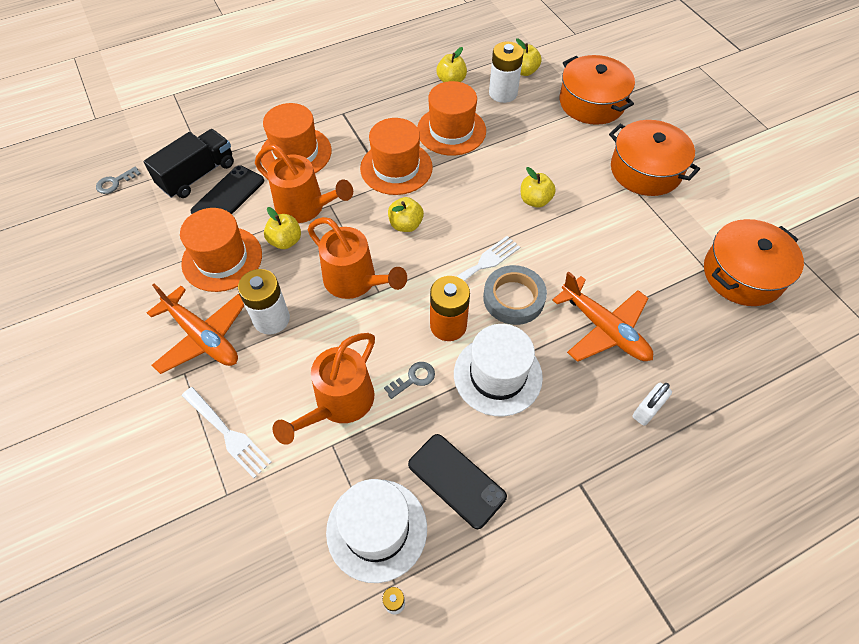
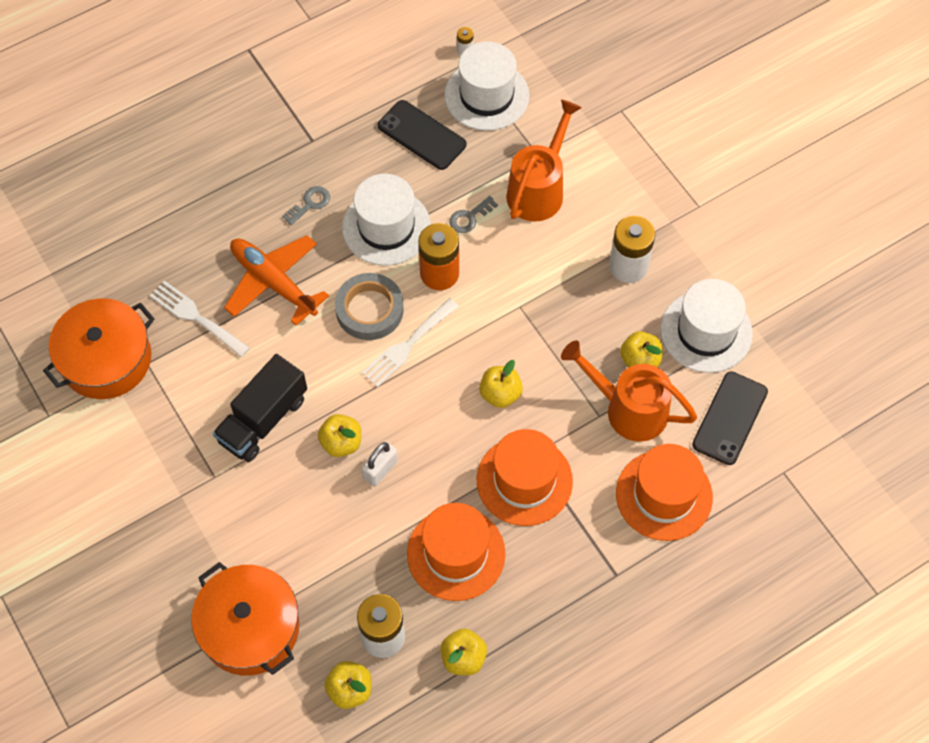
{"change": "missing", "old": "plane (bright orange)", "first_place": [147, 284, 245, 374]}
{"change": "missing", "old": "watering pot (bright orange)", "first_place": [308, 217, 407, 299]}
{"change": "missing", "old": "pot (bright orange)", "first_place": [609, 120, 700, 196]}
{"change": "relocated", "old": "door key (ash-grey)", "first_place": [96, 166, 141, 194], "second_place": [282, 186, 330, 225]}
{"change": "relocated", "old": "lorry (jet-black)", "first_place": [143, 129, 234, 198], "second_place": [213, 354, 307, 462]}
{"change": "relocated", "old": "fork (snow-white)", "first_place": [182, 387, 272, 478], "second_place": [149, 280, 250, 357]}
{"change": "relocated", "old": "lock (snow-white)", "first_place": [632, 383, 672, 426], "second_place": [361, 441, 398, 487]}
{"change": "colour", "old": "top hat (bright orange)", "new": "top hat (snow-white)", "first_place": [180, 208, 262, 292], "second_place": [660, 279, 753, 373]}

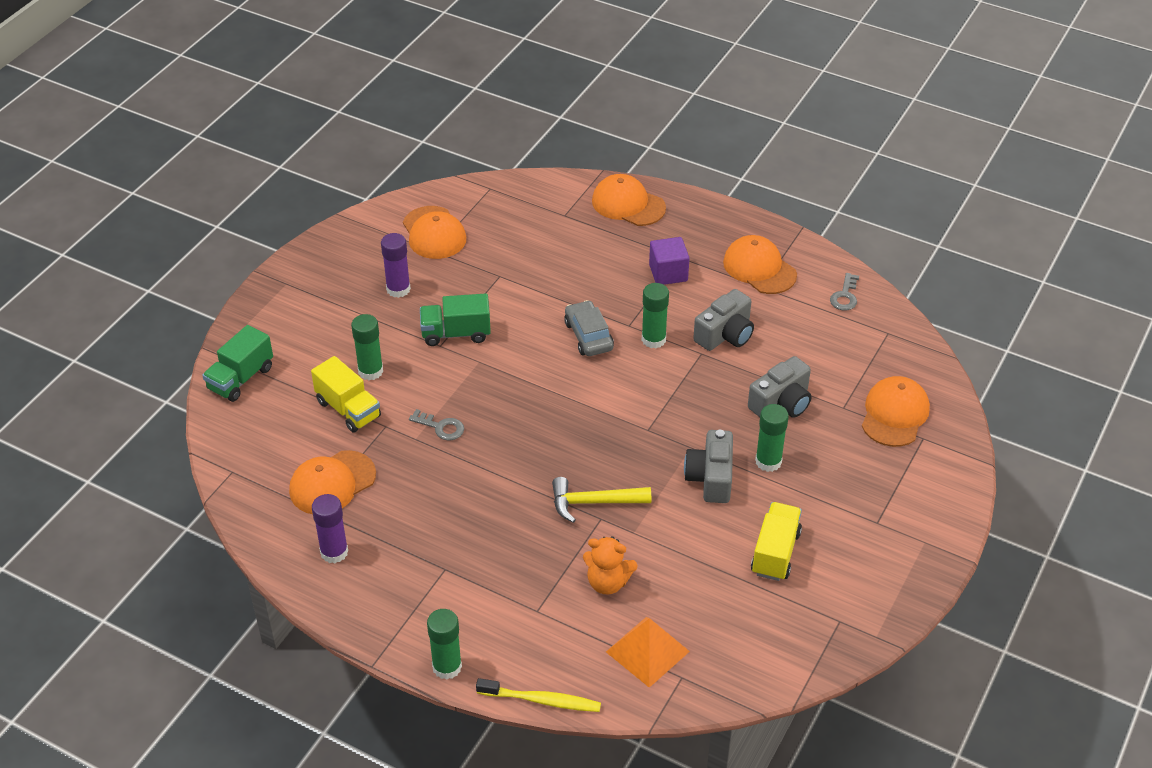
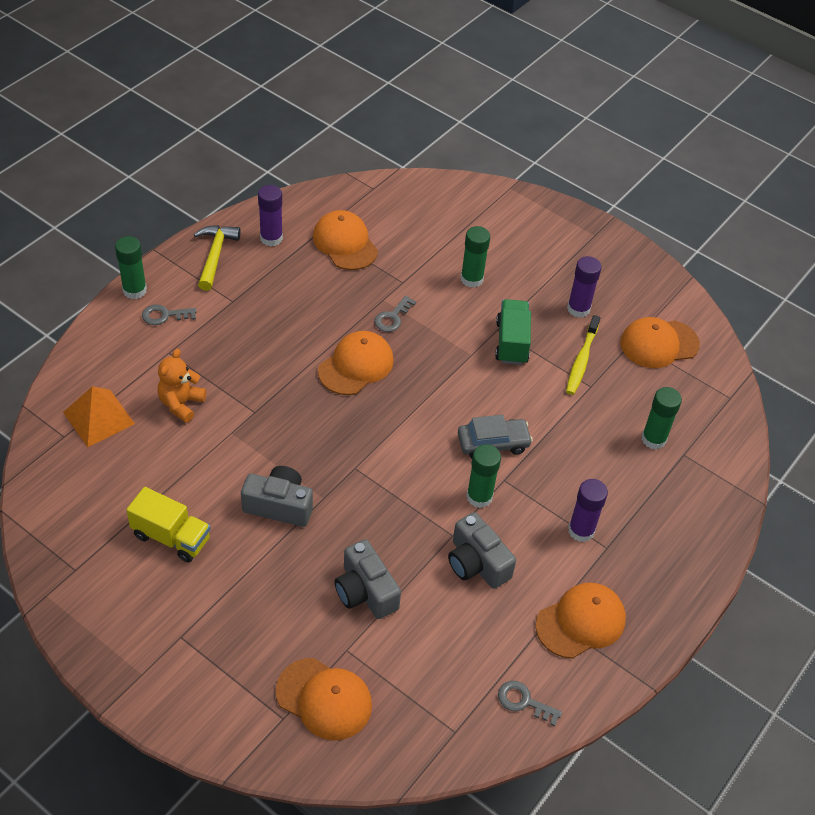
{"change": "missing", "old": "lorry (green)", "first_place": [202, 325, 273, 402]}
{"change": "missing", "old": "lorry (yellow)", "first_place": [311, 356, 381, 433]}
{"change": "appeared", "new": "door key (ash-grey)", "second_place": [142, 304, 197, 325]}
{"change": "relocated", "old": "toothbrush (yellow)", "first_place": [476, 678, 601, 712], "second_place": [566, 315, 600, 395]}
{"change": "relocated", "old": "carpenter's hammer (yellow)", "first_place": [552, 477, 651, 523], "second_place": [194, 225, 241, 291]}
{"change": "relocated", "old": "cap (bright orange)", "first_place": [592, 174, 666, 226], "second_place": [318, 331, 394, 395]}
{"change": "relocated", "old": "glue stick (green)", "first_place": [755, 404, 789, 472], "second_place": [642, 387, 682, 449]}
{"change": "exchanged", "old": "solid cube (royal purple)", "new": "glue stick (royal purple)", "first_place": [649, 237, 689, 285], "second_place": [568, 479, 608, 542]}

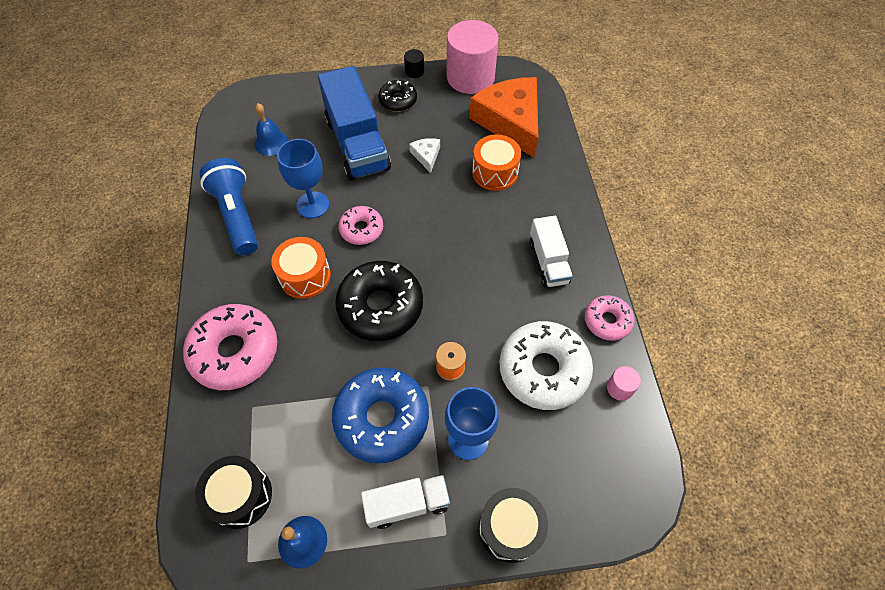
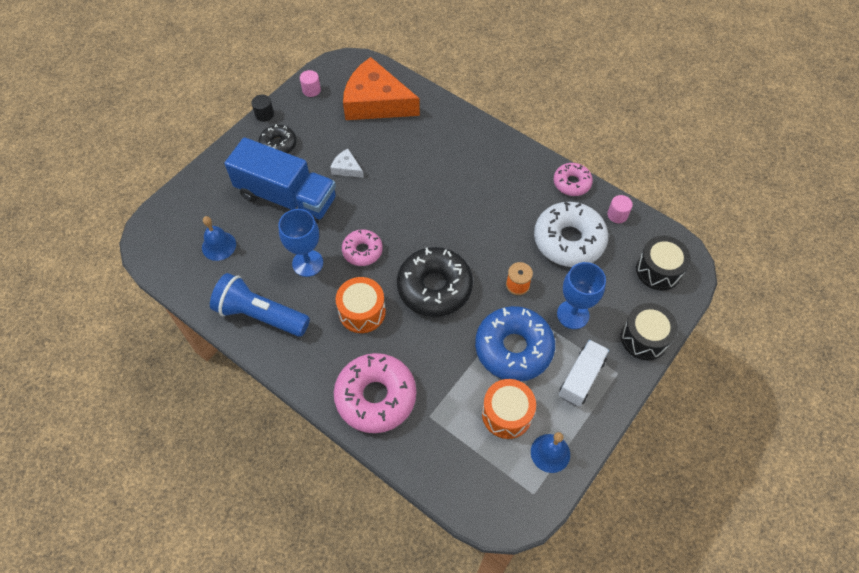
{"change": "missing", "old": "lorry (snow-white)", "first_place": [529, 216, 573, 288]}
{"change": "relocated", "old": "drum (jet-black)", "first_place": [195, 456, 272, 529], "second_place": [636, 236, 691, 291]}
{"change": "relocated", "old": "drum (bright orange)", "first_place": [472, 134, 521, 191], "second_place": [482, 379, 536, 439]}
{"change": "size", "old": "solid cylinder (rosy)", "first_place": [447, 20, 499, 94], "second_place": [300, 70, 321, 97], "factor": 0.4}

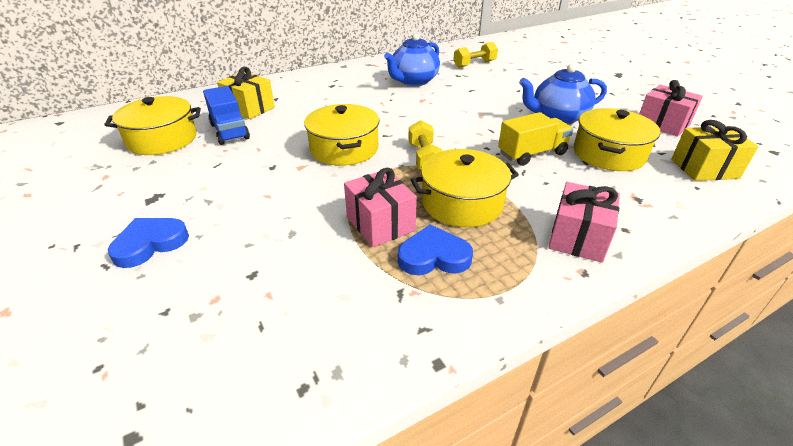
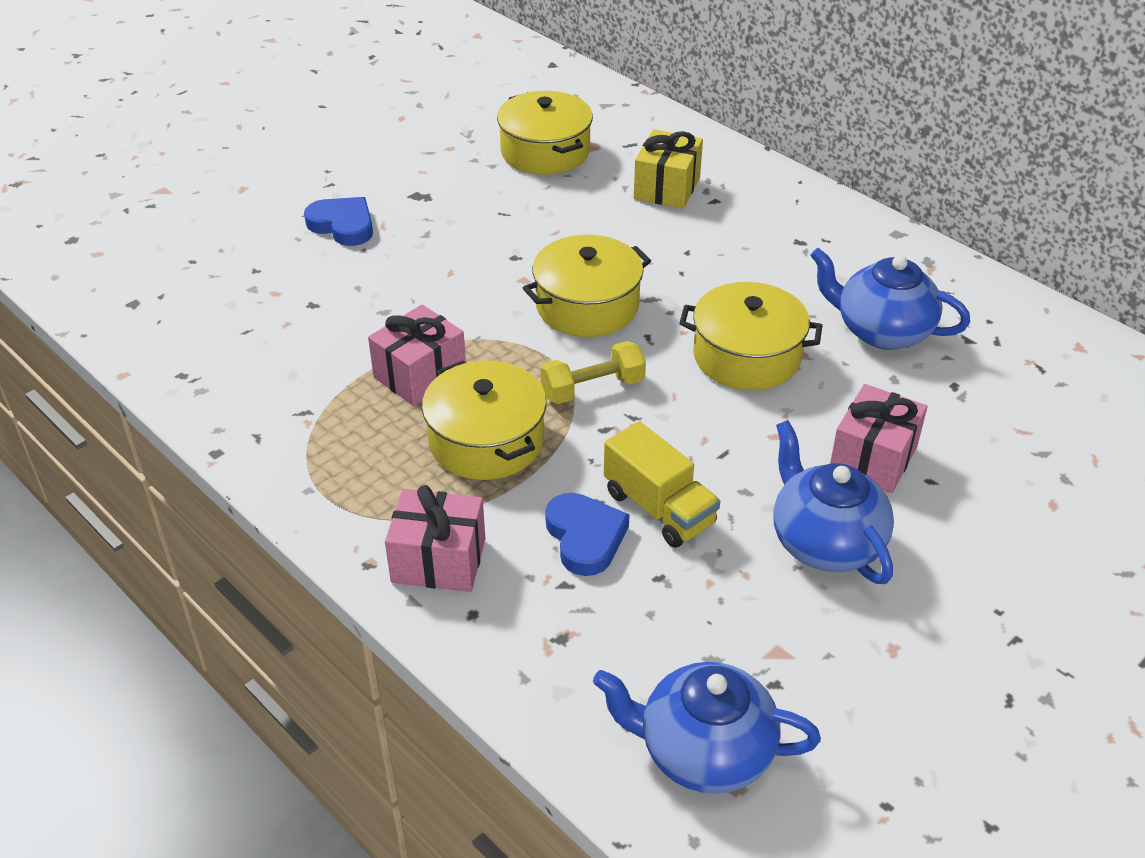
{"change": "missing", "old": "lorry (royal blue)", "first_place": [203, 86, 250, 145]}
{"change": "missing", "old": "free weight (yellow)", "first_place": [453, 42, 498, 68]}
{"change": "relocated", "old": "heart (royal blue)", "first_place": [398, 225, 473, 275], "second_place": [545, 493, 630, 576]}
{"change": "relocated", "old": "pot (yellow)", "first_place": [574, 108, 660, 171], "second_place": [679, 282, 823, 390]}
{"change": "relocated", "old": "wrapped gift (rosy)", "first_place": [639, 80, 703, 137], "second_place": [830, 384, 927, 493]}
{"change": "exchanged", "old": "wrapped gift (yellow)", "new": "china teapot (royal blue)", "first_place": [671, 120, 759, 181], "second_place": [593, 662, 821, 794]}

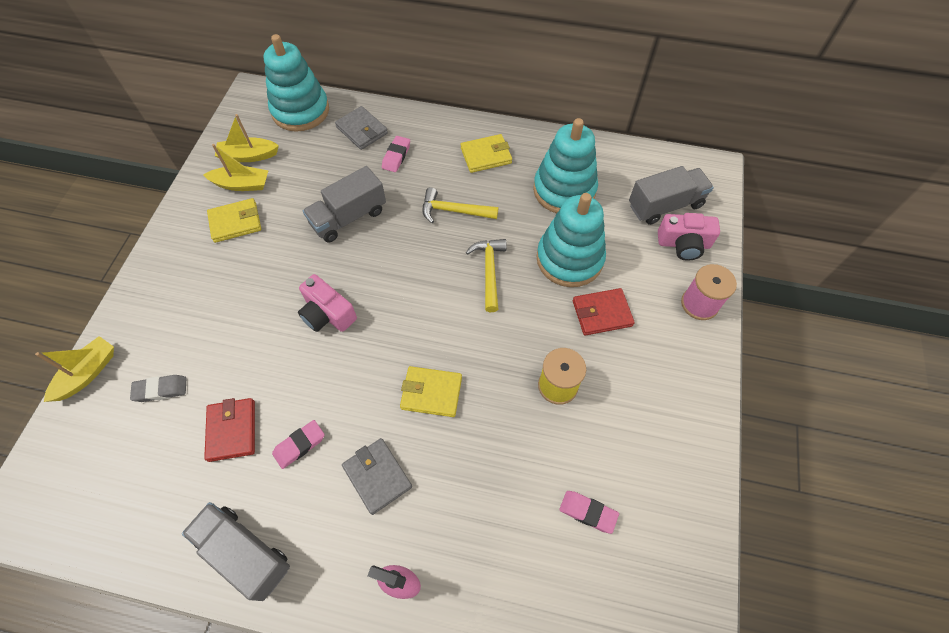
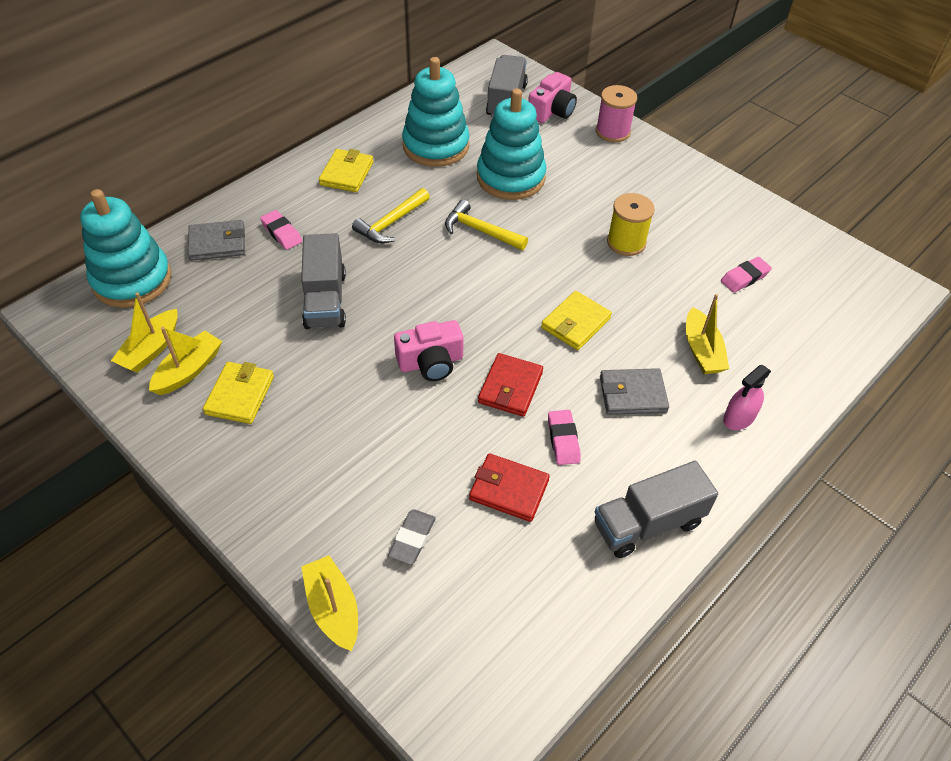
{"change": "appeared", "new": "toy boat (yellow)", "second_place": [686, 294, 729, 374]}
{"change": "relocated", "old": "wallet (scarlet)", "first_place": [573, 288, 635, 336], "second_place": [478, 353, 543, 417]}

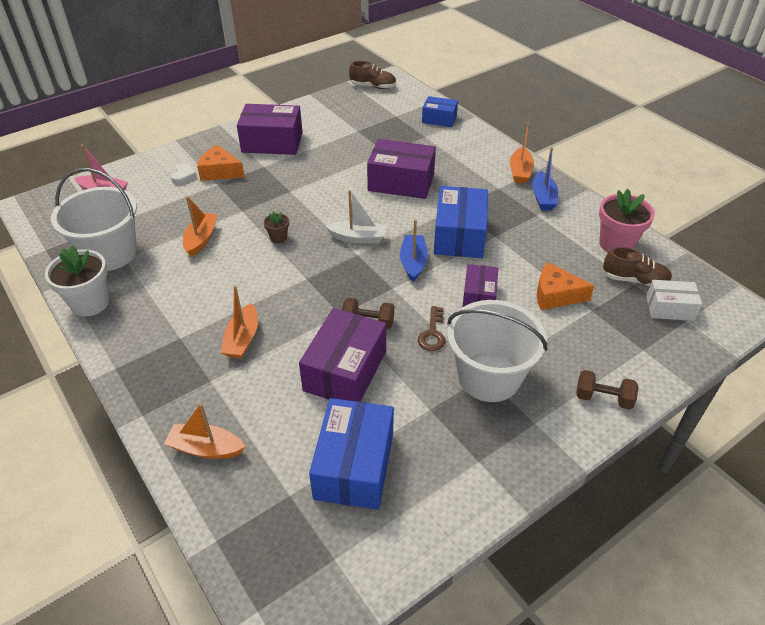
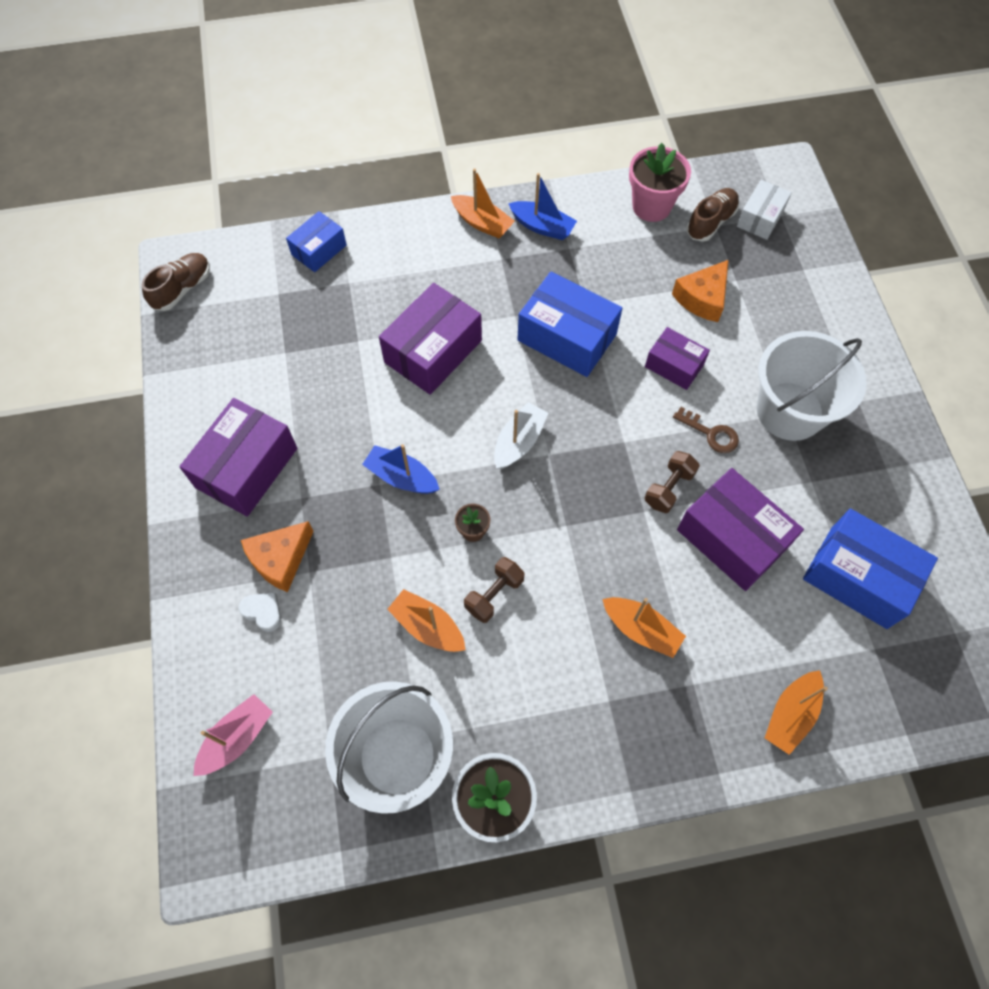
{"change": "relocated", "old": "toy boat (royal blue)", "first_place": [400, 220, 428, 282], "second_place": [362, 444, 440, 494]}
{"change": "relocated", "old": "free weight (dark brown)", "first_place": [576, 370, 639, 409], "second_place": [464, 557, 525, 623]}

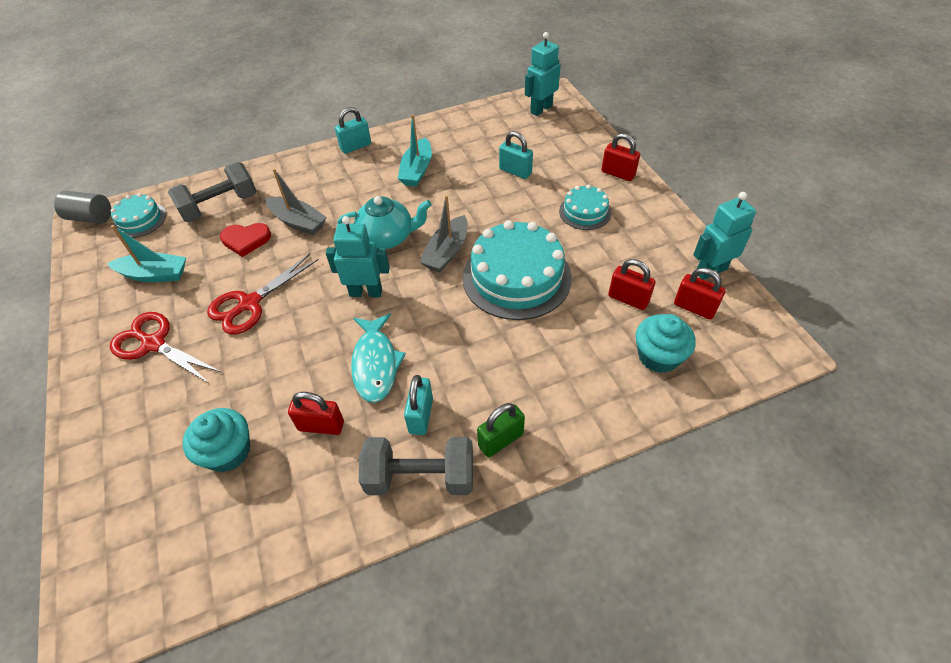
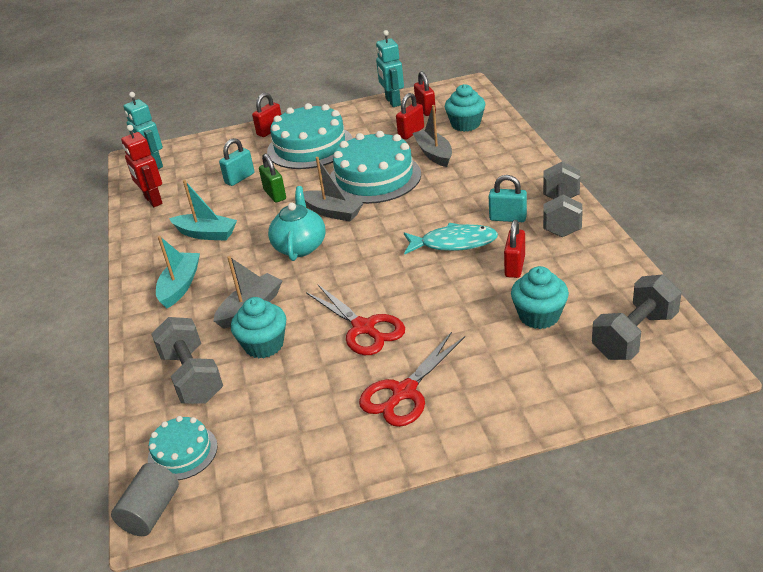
{"change": "missing", "old": "toy robot (aqua)", "first_place": [326, 216, 390, 297]}
{"change": "missing", "old": "lock (aqua)", "first_place": [335, 107, 371, 154]}
{"change": "appeared", "new": "toy robot (scarlet)", "second_place": [121, 125, 163, 207]}
{"change": "appeared", "new": "toy boat (ash-grey)", "second_place": [412, 105, 452, 167]}
{"change": "appeared", "new": "free weight (ash-grey)", "second_place": [592, 274, 682, 360]}
{"change": "relocated", "old": "toy boat (aqua)", "first_place": [107, 225, 186, 282], "second_place": [156, 236, 200, 308]}
{"change": "relocated", "old": "lock (green)", "first_place": [477, 403, 525, 457], "second_place": [259, 153, 286, 203]}
{"change": "exchanged", "old": "heart (scarlet)", "new": "muffin (aqua)", "first_place": [220, 223, 271, 257], "second_place": [231, 297, 286, 358]}
{"change": "spun", "old": "lock (scarlet)", "first_place": [674, 268, 725, 319], "second_place": [414, 71, 436, 116], "degrees": -60}
{"change": "size", "old": "cake (aqua)", "first_place": [559, 185, 612, 230], "second_place": [267, 103, 353, 169], "factor": 1.93}

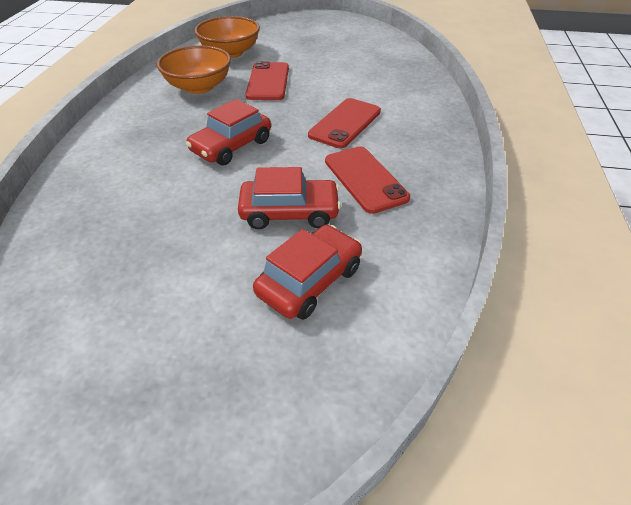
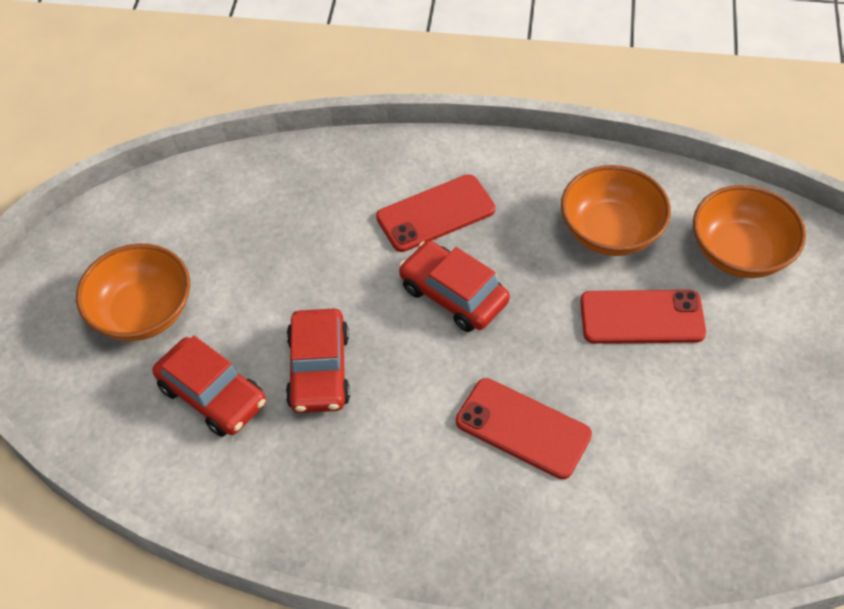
{"change": "appeared", "new": "deep dish (bright orange)", "second_place": [76, 243, 190, 341]}
{"change": "relocated", "old": "smartphone (scarlet)", "first_place": [325, 146, 410, 214], "second_place": [376, 174, 495, 252]}

